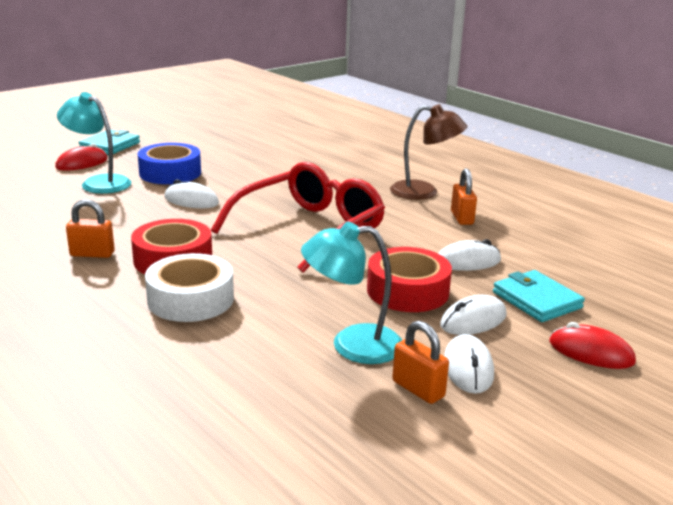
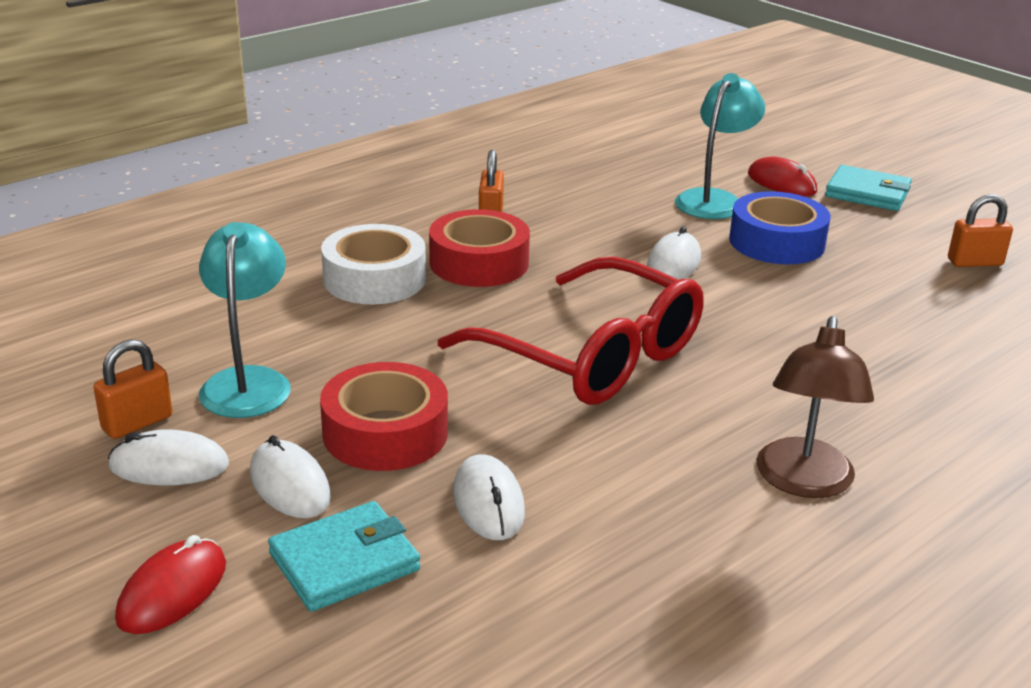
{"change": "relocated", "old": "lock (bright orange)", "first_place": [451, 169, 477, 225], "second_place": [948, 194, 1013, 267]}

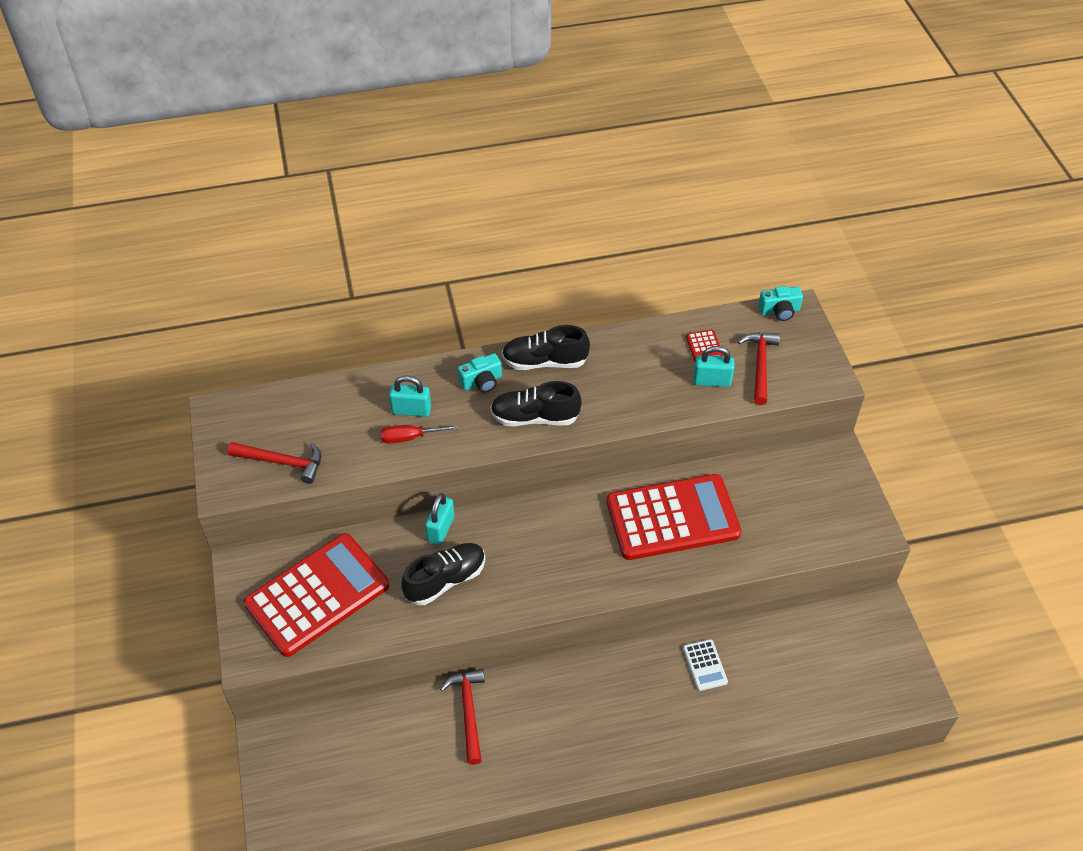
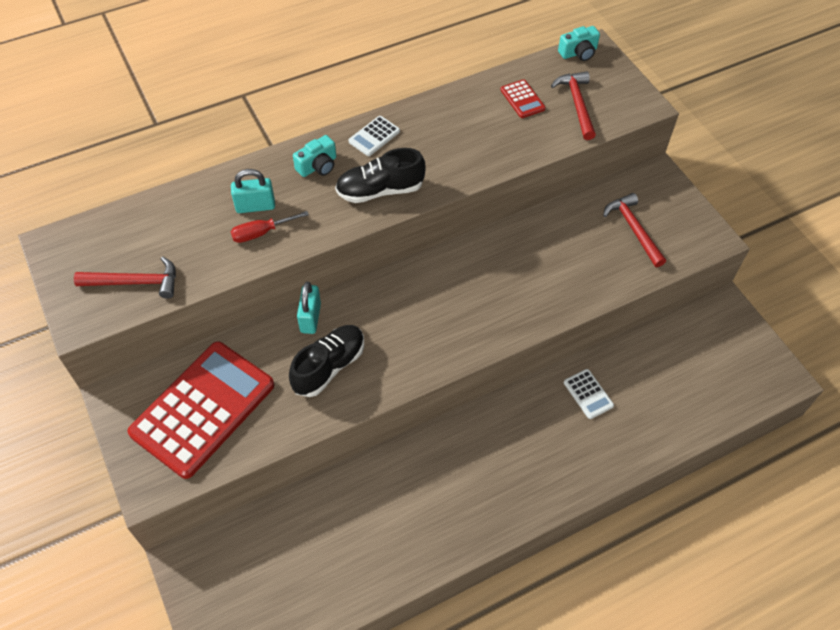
{"change": "missing", "old": "calculator (scarlet)", "first_place": [606, 474, 742, 560]}
{"change": "missing", "old": "lock (aqua)", "first_place": [693, 346, 734, 387]}
{"change": "relocated", "old": "carpenter's hammer (scarlet)", "first_place": [440, 669, 485, 765], "second_place": [603, 193, 666, 267]}
{"change": "exchanged", "old": "shoe (jet-black)", "new": "calculator (snow-white)", "first_place": [502, 325, 590, 370], "second_place": [349, 116, 400, 156]}

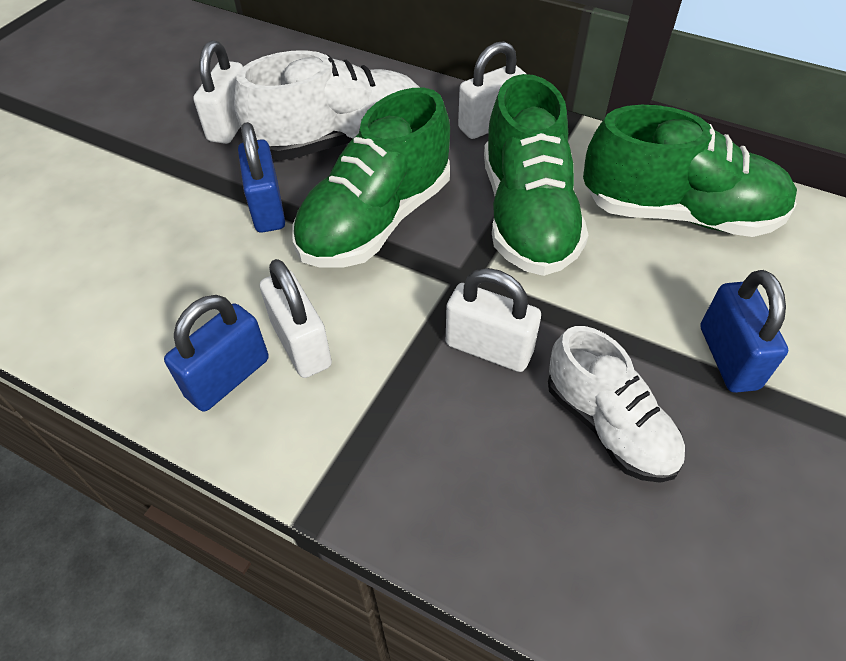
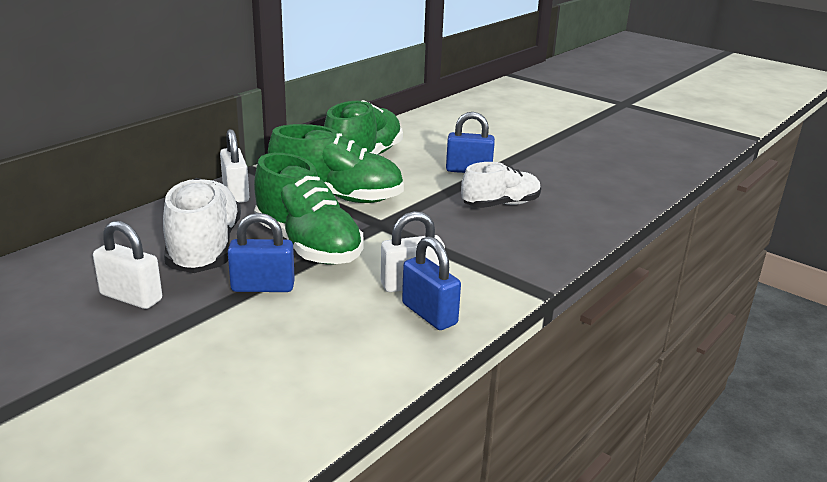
{"change": "missing", "old": "lock (snow-white)", "first_place": [446, 268, 541, 372]}

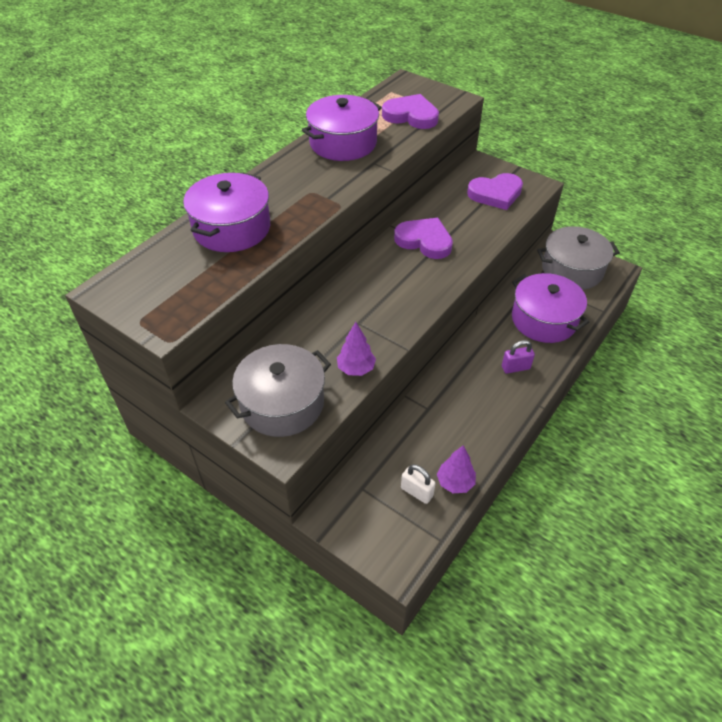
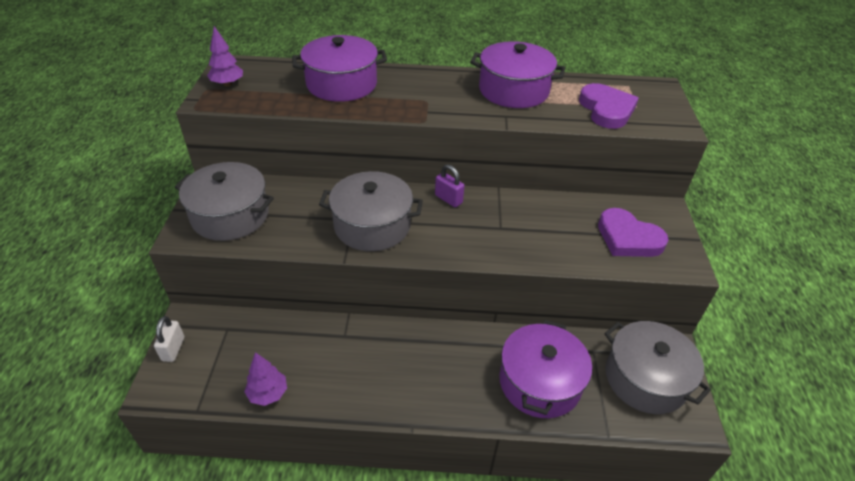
{"change": "missing", "old": "heart (royal purple)", "first_place": [394, 218, 453, 259]}
{"change": "appeared", "new": "pot (ash-grey)", "second_place": [319, 171, 423, 251]}
{"change": "relocated", "old": "toy tree (royal purple)", "first_place": [337, 322, 376, 376], "second_place": [207, 26, 243, 87]}
{"change": "relocated", "old": "lock (snow-white)", "first_place": [401, 464, 436, 504], "second_place": [154, 316, 184, 362]}
{"change": "relocated", "old": "lock (royal purple)", "first_place": [502, 340, 535, 373], "second_place": [435, 164, 464, 207]}

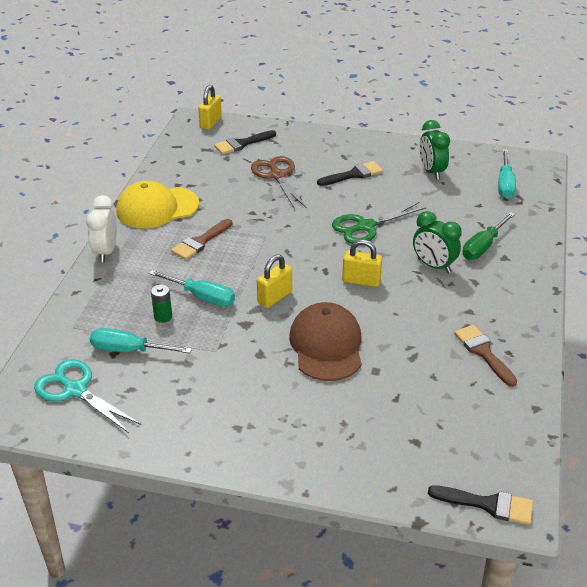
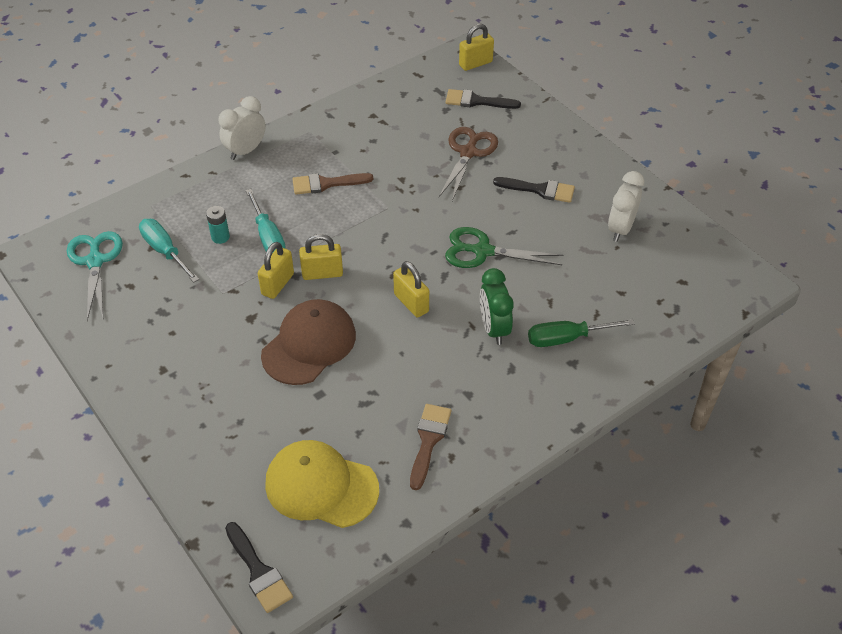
{"change": "missing", "old": "flat screwdriver (aqua)", "first_place": [498, 149, 516, 199]}
{"change": "appeared", "new": "lock (yellow)", "second_place": [258, 242, 294, 299]}
{"change": "relocated", "old": "cap (yellow)", "first_place": [116, 181, 199, 228], "second_place": [265, 440, 379, 528]}
{"change": "colour", "old": "battery (green)", "new": "battery (aqua)", "first_place": [151, 284, 172, 323], "second_place": [206, 206, 230, 244]}
{"change": "colour", "old": "clock (green)", "new": "clock (snow-white)", "first_place": [419, 120, 450, 180], "second_place": [608, 171, 644, 242]}

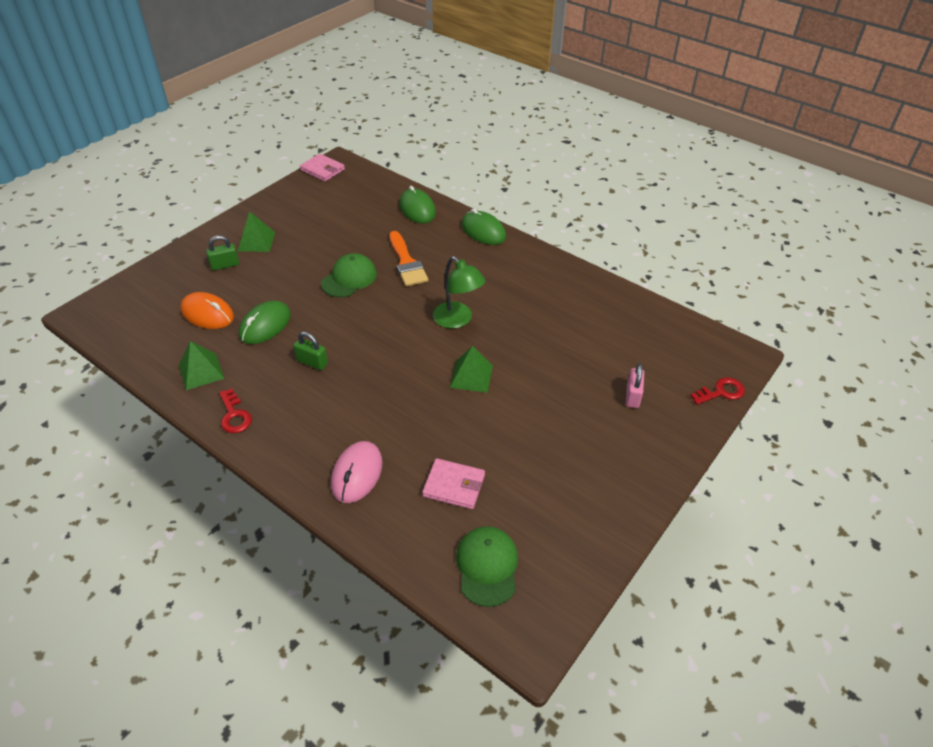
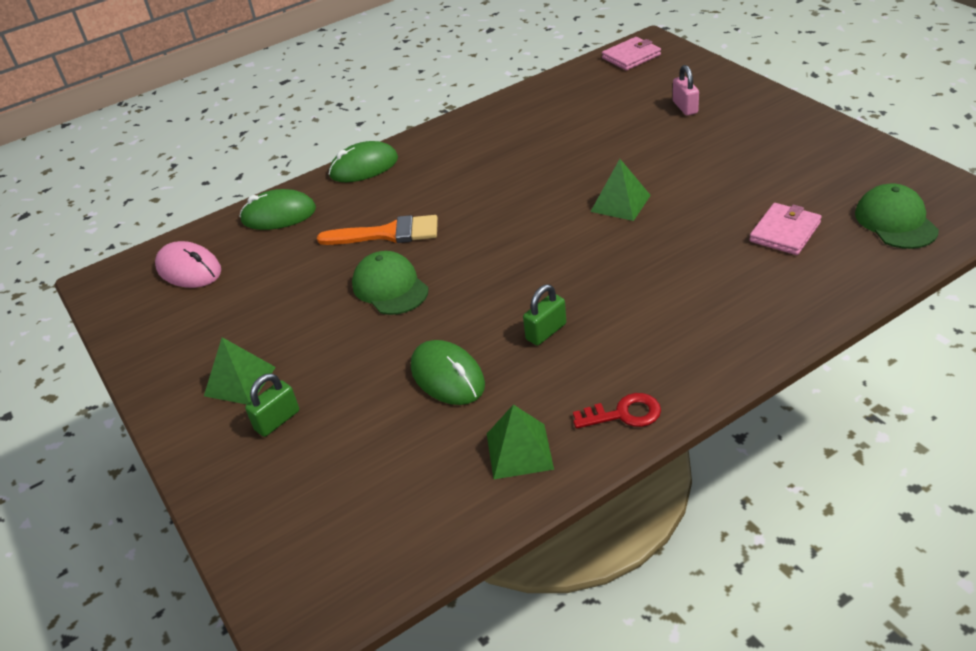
{"change": "missing", "old": "PC mouse (bright orange)", "first_place": [180, 292, 234, 329]}
{"change": "missing", "old": "desk lamp (green)", "first_place": [433, 256, 485, 328]}
{"change": "missing", "old": "door key (scarlet)", "first_place": [690, 377, 745, 405]}
{"change": "relocated", "old": "wallet (rosy)", "first_place": [300, 154, 345, 182], "second_place": [602, 37, 661, 71]}
{"change": "relocated", "old": "PC mouse (rosy)", "first_place": [331, 441, 383, 503], "second_place": [155, 241, 221, 288]}
{"change": "spun", "old": "lock (green)", "first_place": [206, 235, 239, 271], "second_place": [245, 373, 299, 437], "degrees": 45}
{"change": "spun", "old": "cap (green)", "first_place": [456, 526, 518, 607], "second_place": [855, 184, 939, 249], "degrees": 60}
{"change": "spun", "old": "lock (rosy)", "first_place": [626, 363, 644, 408], "second_place": [673, 65, 699, 116], "degrees": 45}

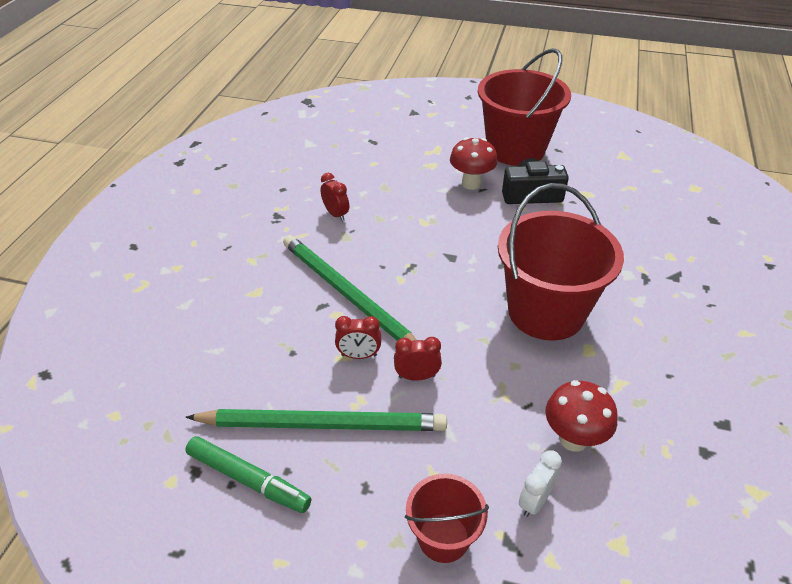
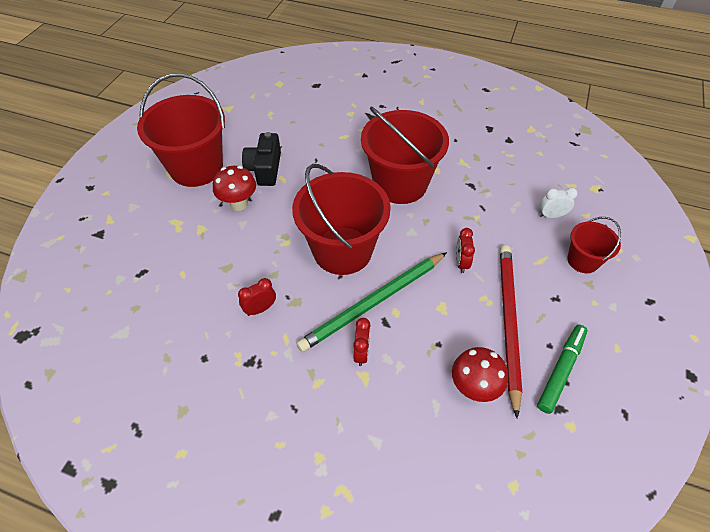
{"change": "appeared", "new": "sand bucket (scarlet)", "second_place": [292, 164, 391, 275]}
{"change": "relocated", "old": "clock (scarlet)", "first_place": [335, 316, 381, 359], "second_place": [353, 318, 371, 366]}
{"change": "relocated", "old": "fungus (scarlet)", "first_place": [545, 380, 618, 452], "second_place": [452, 347, 508, 402]}
{"change": "colour", "old": "pencil (green)", "new": "pencil (scarlet)", "first_place": [185, 409, 447, 431], "second_place": [500, 245, 522, 418]}
{"change": "spun", "old": "clock (snow-white)", "first_place": [519, 450, 562, 517], "second_place": [540, 187, 578, 218], "degrees": 135}

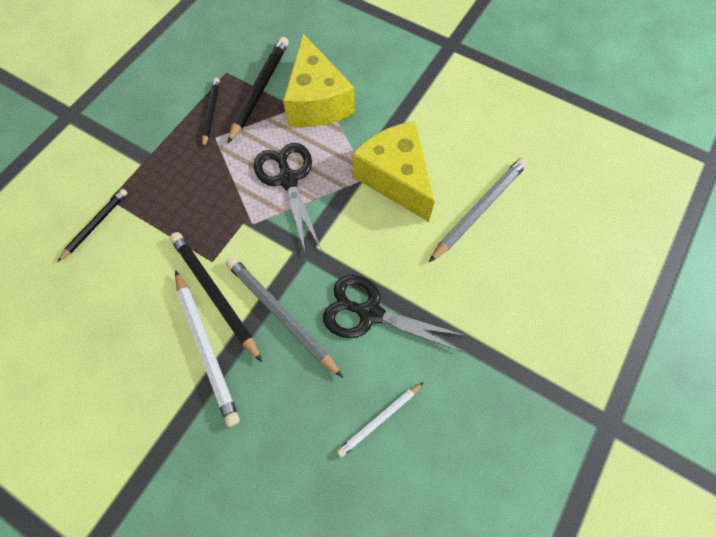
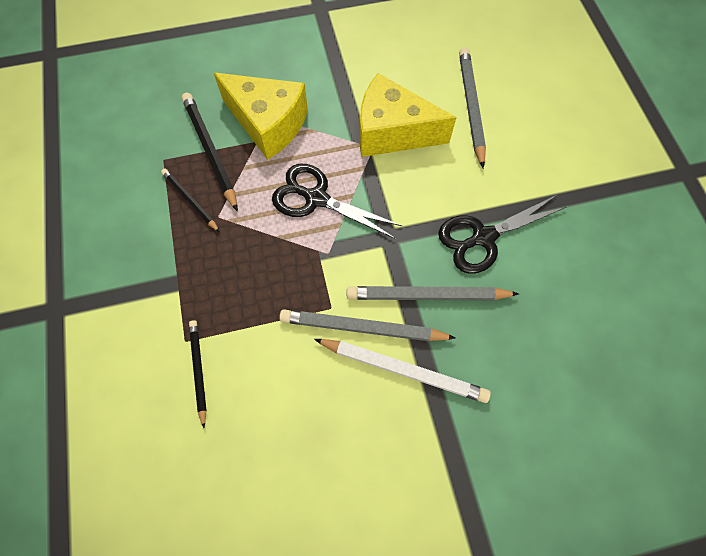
{"change": "missing", "old": "pencil (snow-white)", "first_place": [337, 382, 424, 457]}
{"change": "colour", "old": "pencil (jet-black)", "new": "pencil (ash-grey)", "first_place": [170, 232, 262, 362], "second_place": [279, 309, 456, 341]}

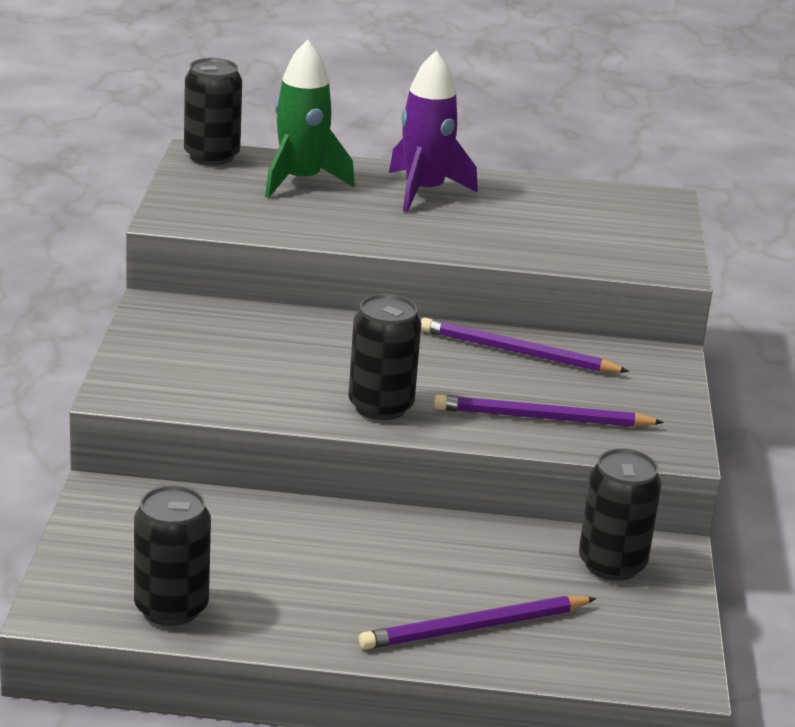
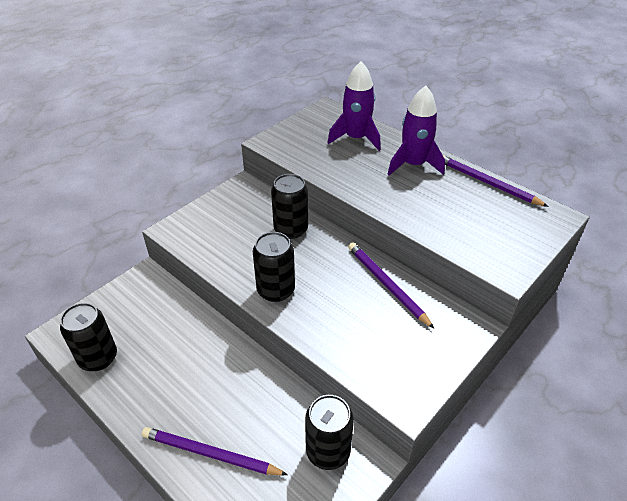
{"change": "relocated", "old": "soda can (jet-black)", "first_place": [184, 58, 242, 165], "second_place": [271, 174, 308, 239]}
{"change": "relocated", "old": "pencil (royal purple)", "first_place": [434, 394, 664, 427], "second_place": [443, 155, 549, 207]}
{"change": "colour", "old": "toy rocket (green)", "new": "toy rocket (royal purple)", "first_place": [265, 40, 355, 198], "second_place": [328, 61, 381, 151]}

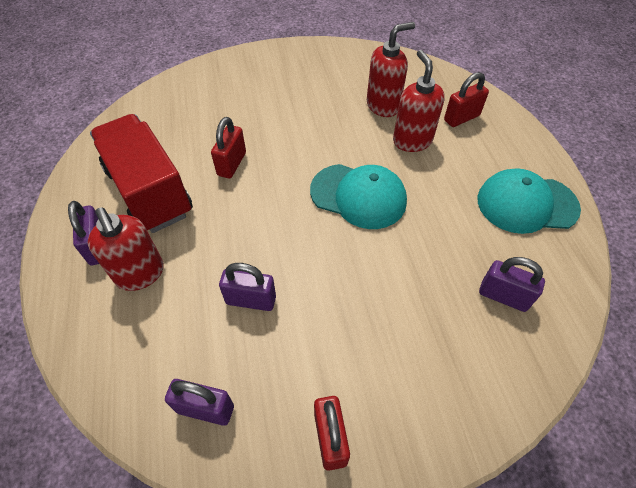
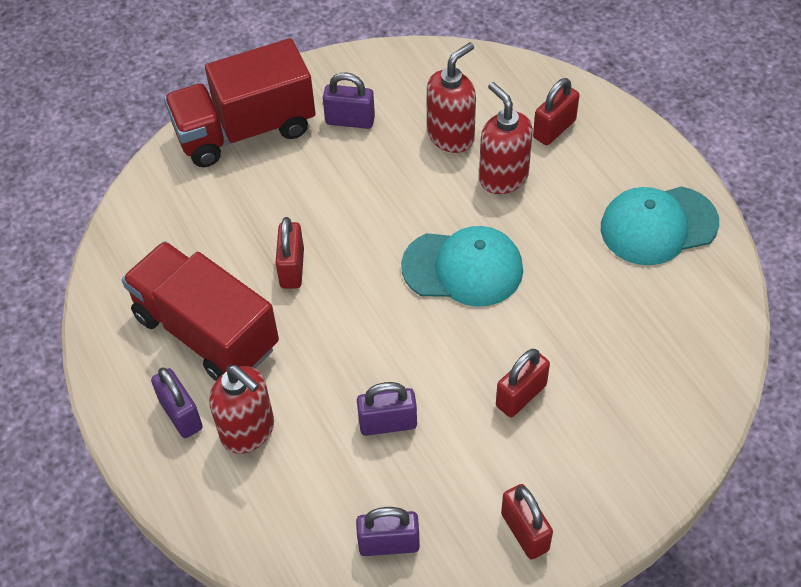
{"change": "appeared", "new": "lorry (scarlet)", "second_place": [164, 38, 316, 167]}
{"change": "appeared", "new": "lock (scarlet)", "second_place": [496, 349, 550, 417]}
{"change": "relocated", "old": "lock (royal purple)", "first_place": [479, 257, 545, 312], "second_place": [323, 72, 375, 129]}

